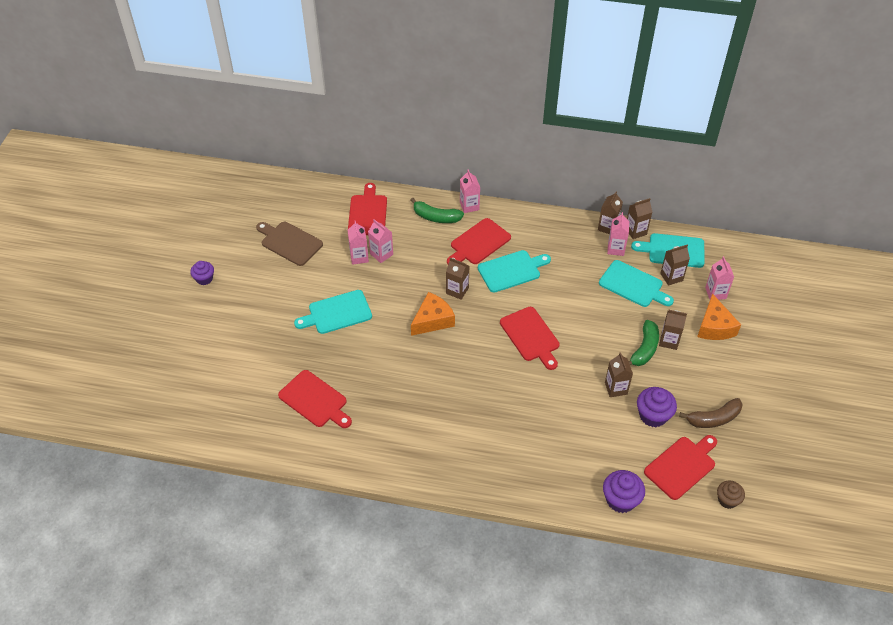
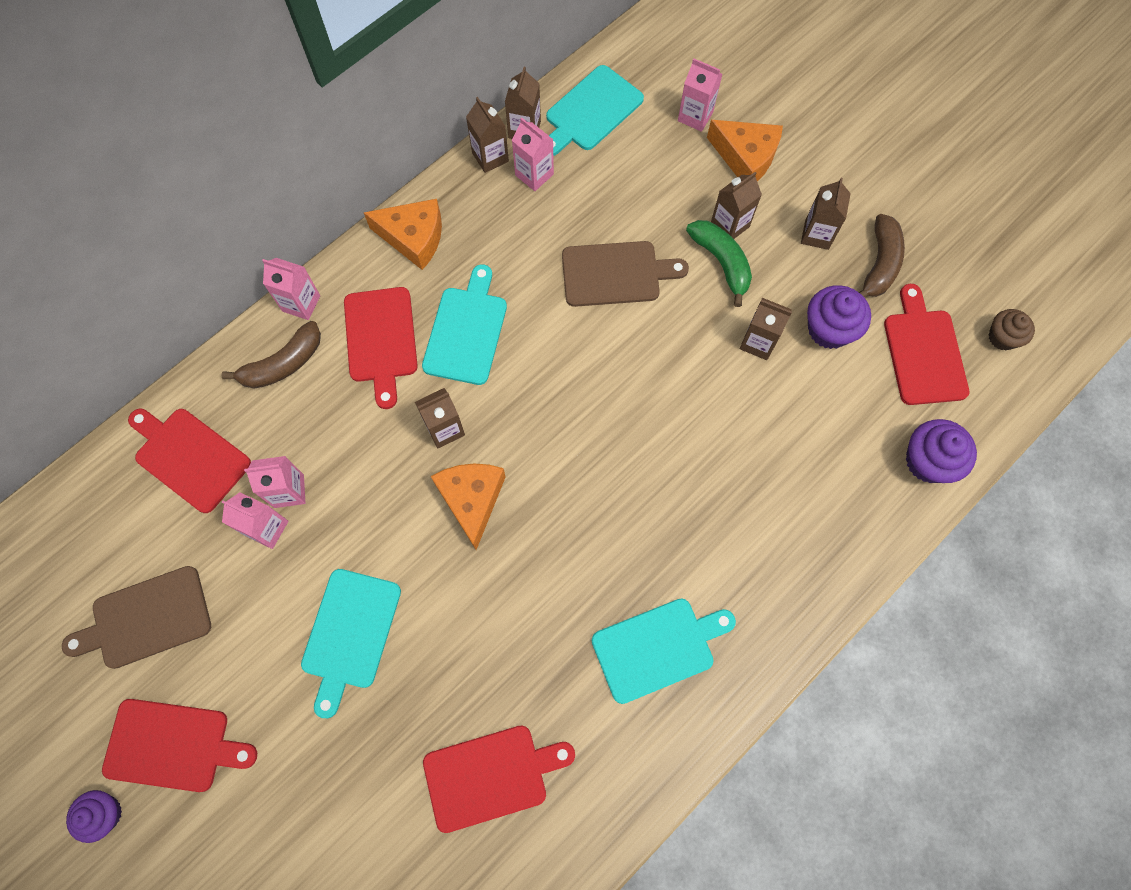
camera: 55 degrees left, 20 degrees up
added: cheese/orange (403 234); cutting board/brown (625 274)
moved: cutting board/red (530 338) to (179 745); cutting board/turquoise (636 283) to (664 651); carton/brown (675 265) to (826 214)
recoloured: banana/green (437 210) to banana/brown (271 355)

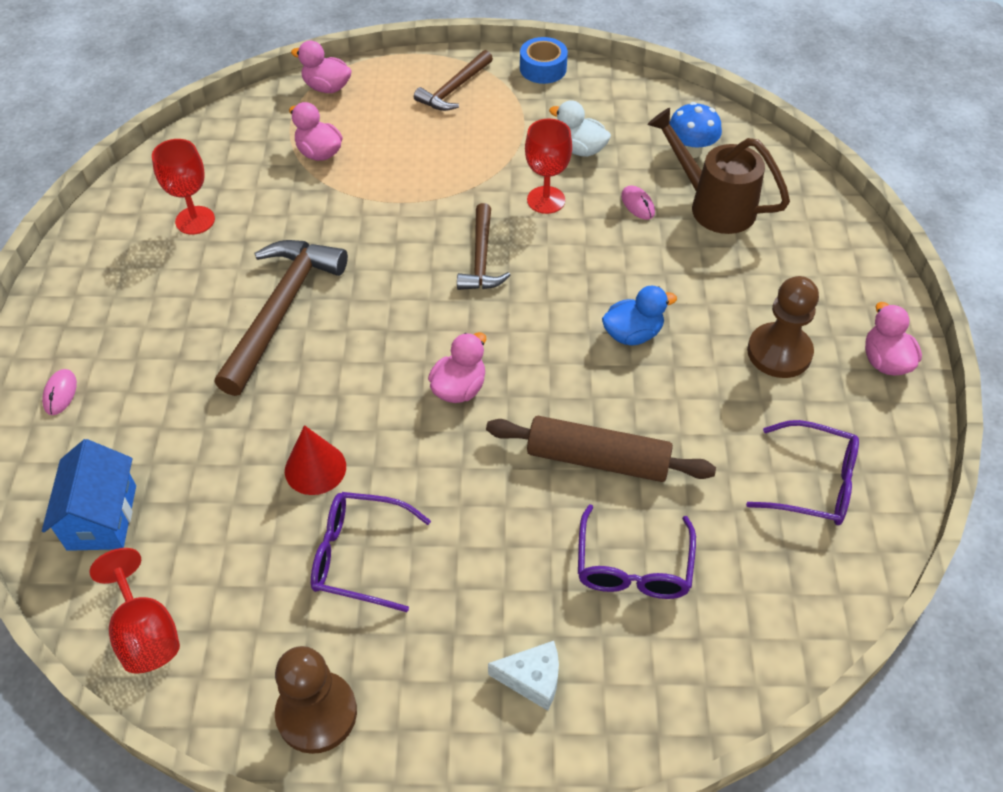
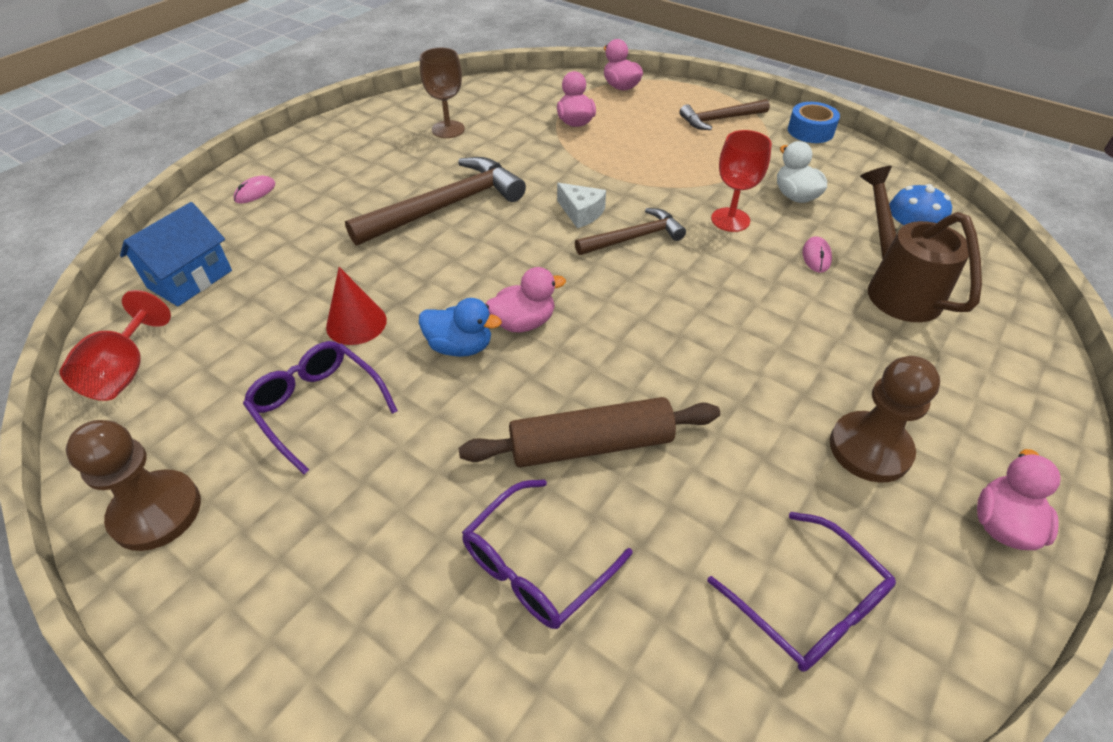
camera: 35 degrees right, 5 degrees down
moved: cheese/white (523 676) to (581 205); duck/blue (639 315) to (460 327)
recoloured: goblet/red (183 186) to goblet/brown (442 93)
turned: hammer/brown (483 246) = (630 231) 150 degrees counterclockwise; rolling pin/brown (601 449) = (589 432) 60 degrees counterclockwise

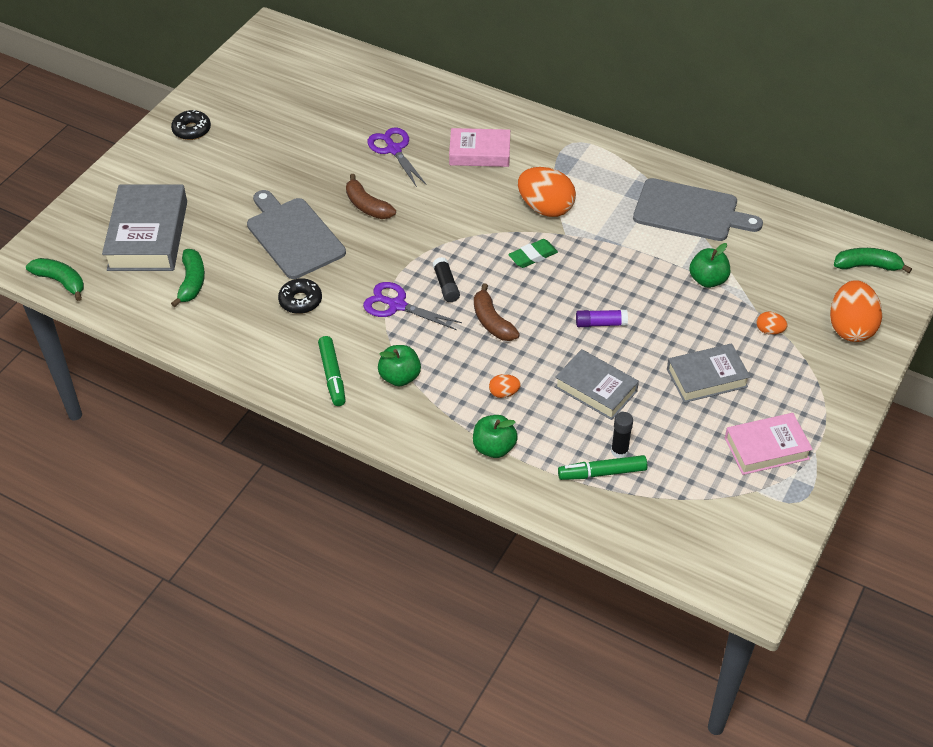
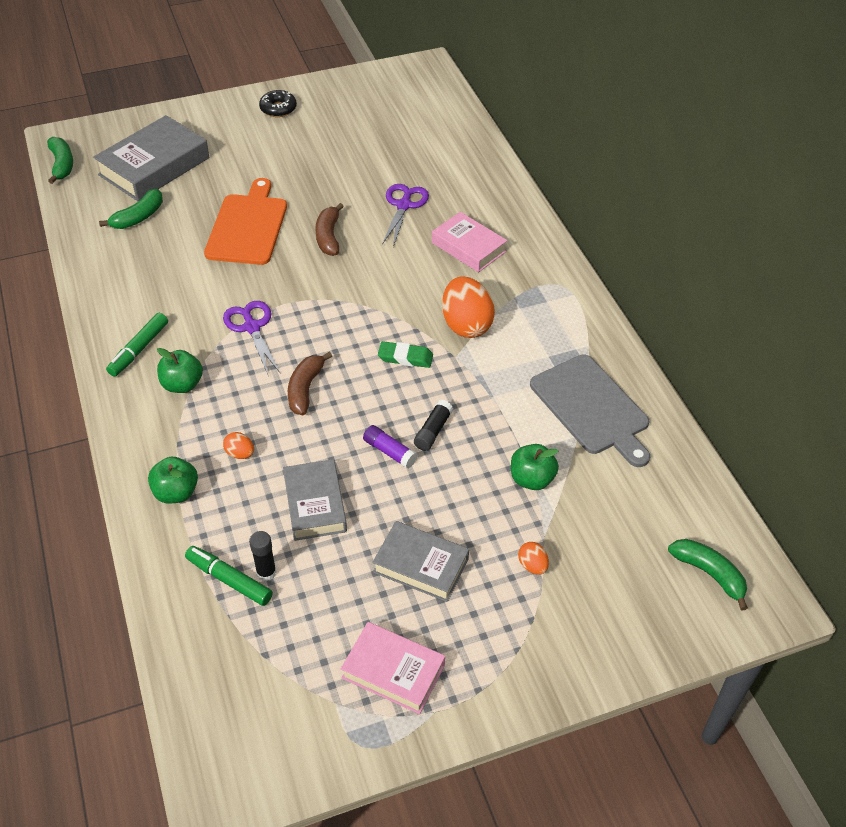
camera: 40 degrees right, 0 degrees up
removed: donut/black (300 296); egg/orange (856 311)
moved: glue stick/black (446 279) to (433 425)
recoloured: cutting board/grey (296 234) to cutting board/orange (245 221)

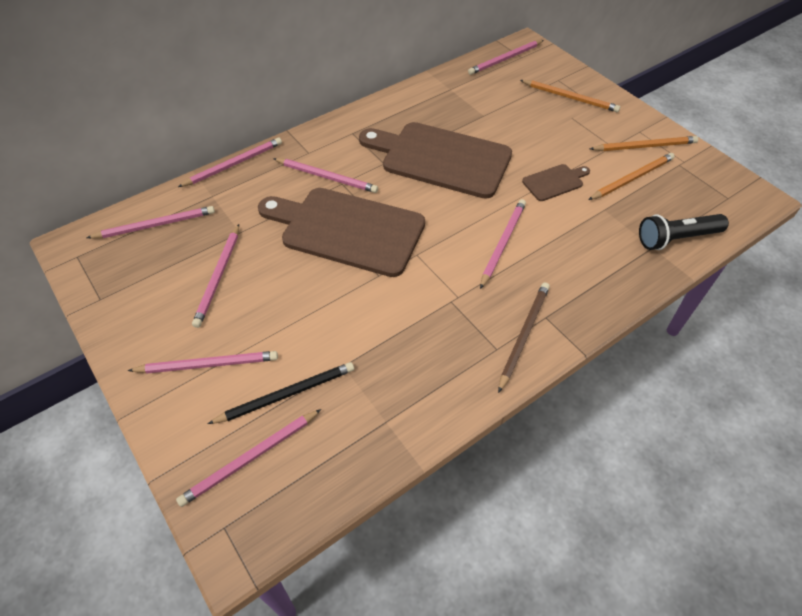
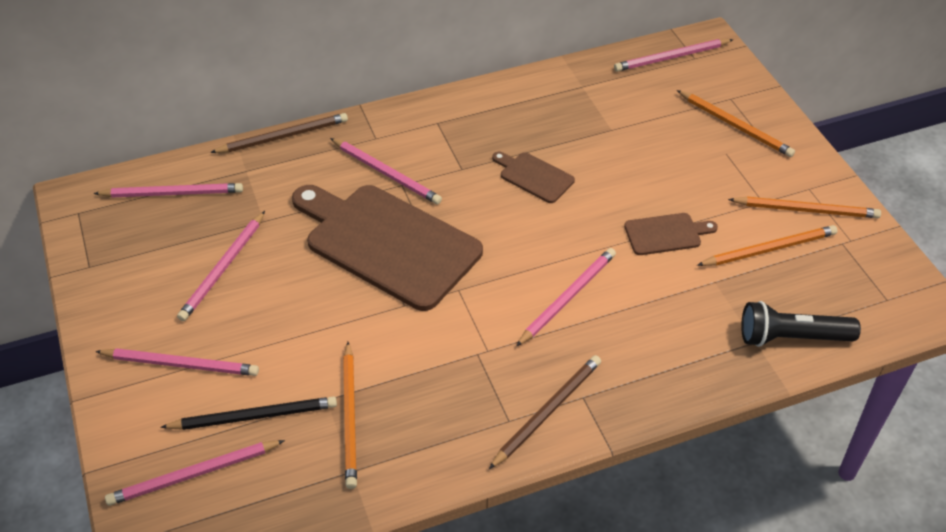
camera: 15 degrees right, 5 degrees down
added: pencil/orange (350 415)
recoloured: pencil/pink (230 162) to pencil/brown (279 133)
resized: cutting board/brown (435 160) = (533 177) x0.44

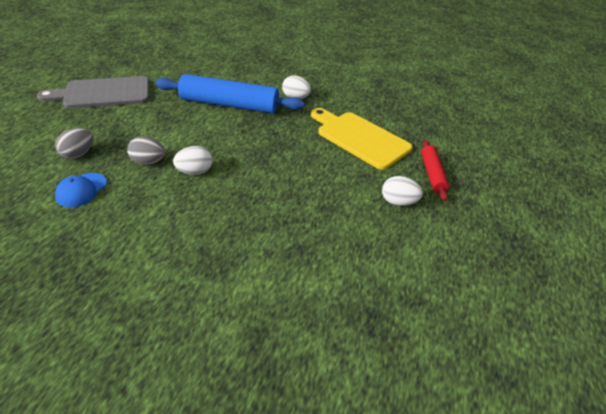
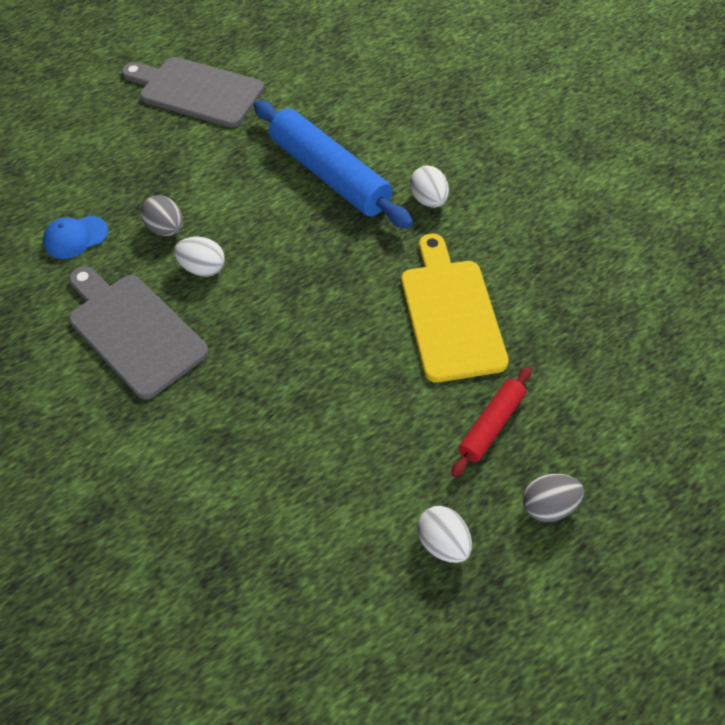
camera: 40 degrees right, 15 degrees up
added: cutting board/grey (139 332)
moved: egg/grey (74 143) to (553 497); egg/white (402 191) to (444 534)

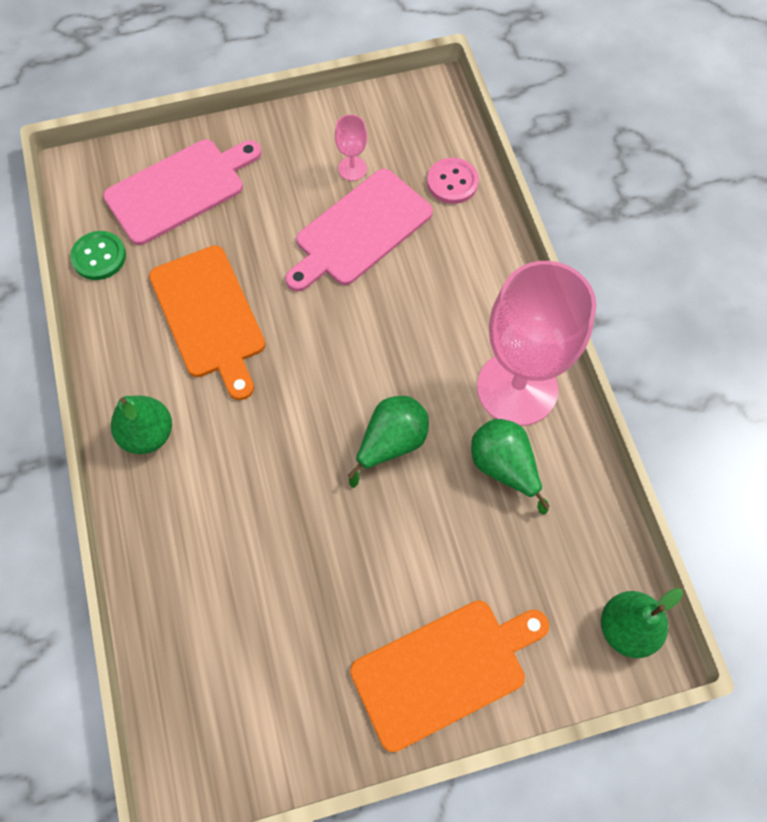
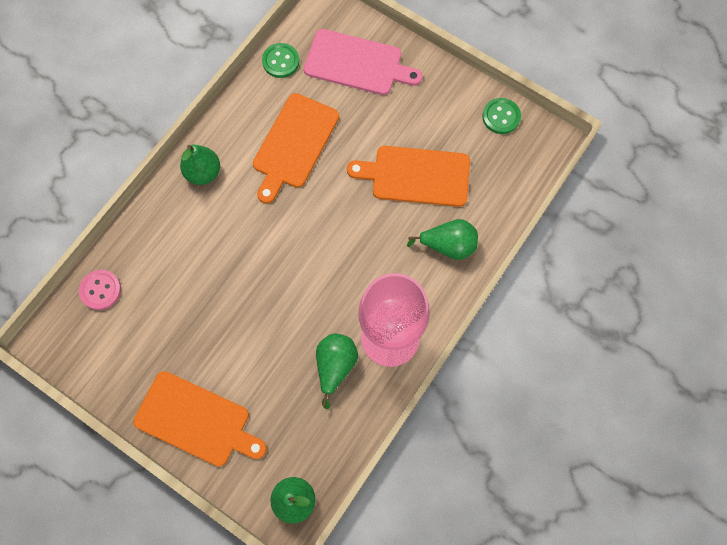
camera: 50 degrees right, 5 degrees up
removed: goblet/pink (351 147)
added: button/green (501 116)
moved: pear/green (388 442) to (442 239); button/pink (453 181) to (100 290)
recoloured: cutting board/pink (359 230) to cutting board/orange (408 176)

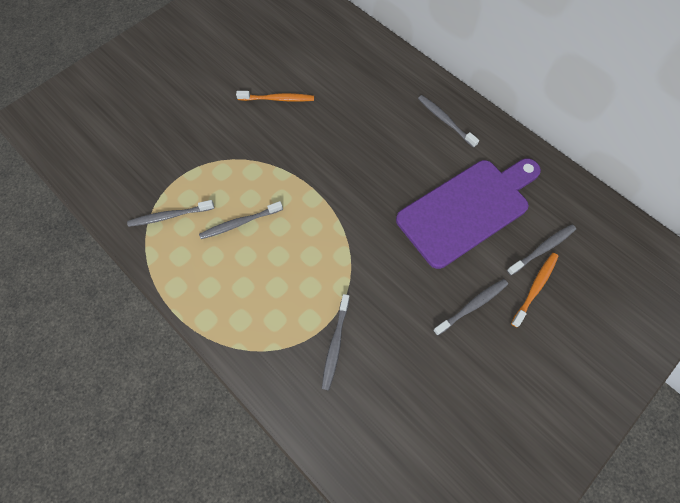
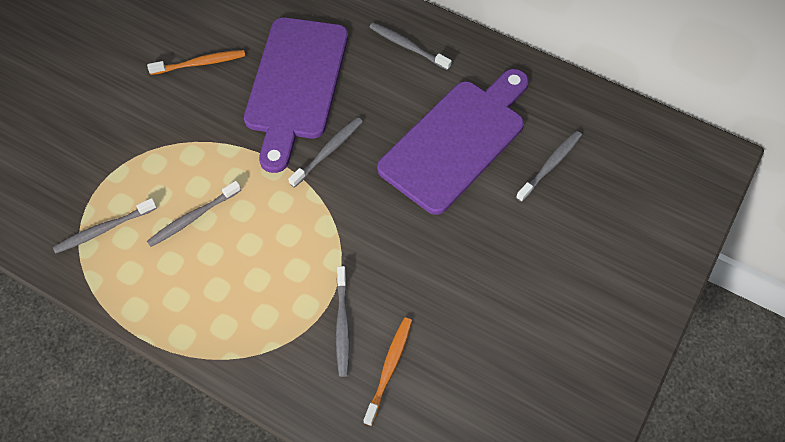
camera: 15 degrees left, 5 degrees down
added: cutting board/purple (296 95)
moved: toothbrush/grey (470 307) to (325 152); toothbrush/orange (535 290) to (387 372)

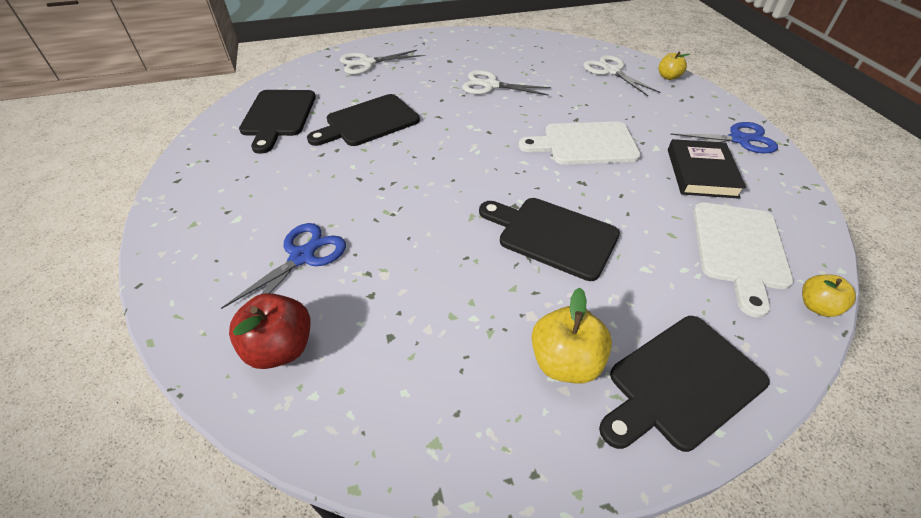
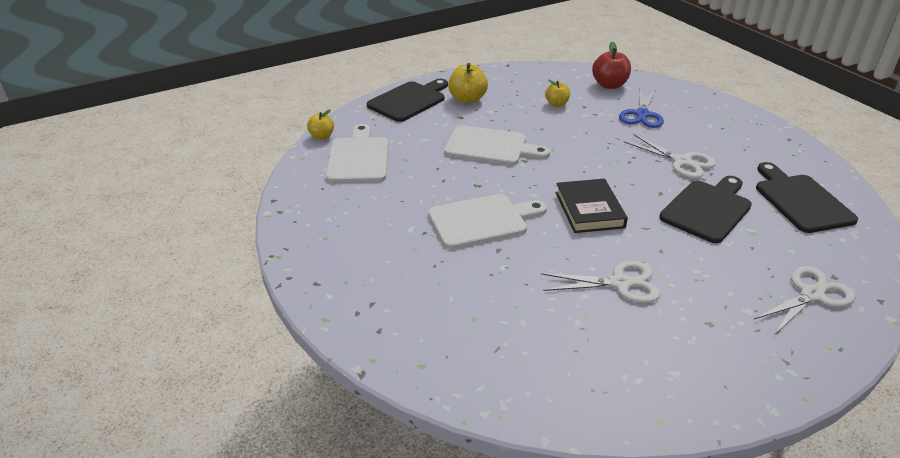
camera: 165 degrees right, 10 degrees down
removed: scissors/blue (724 137)
moved: scissors/white (621 75) to (670 156); apple/yellow (674 66) to (557 93); book/black (707 169) to (591 206)
recoloured: cutting board/black (549 239) to cutting board/white (497 145)

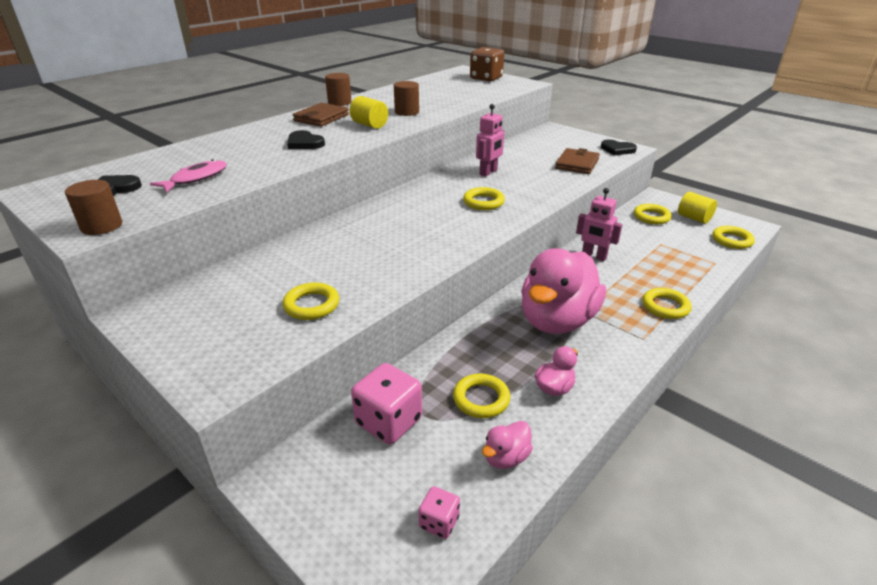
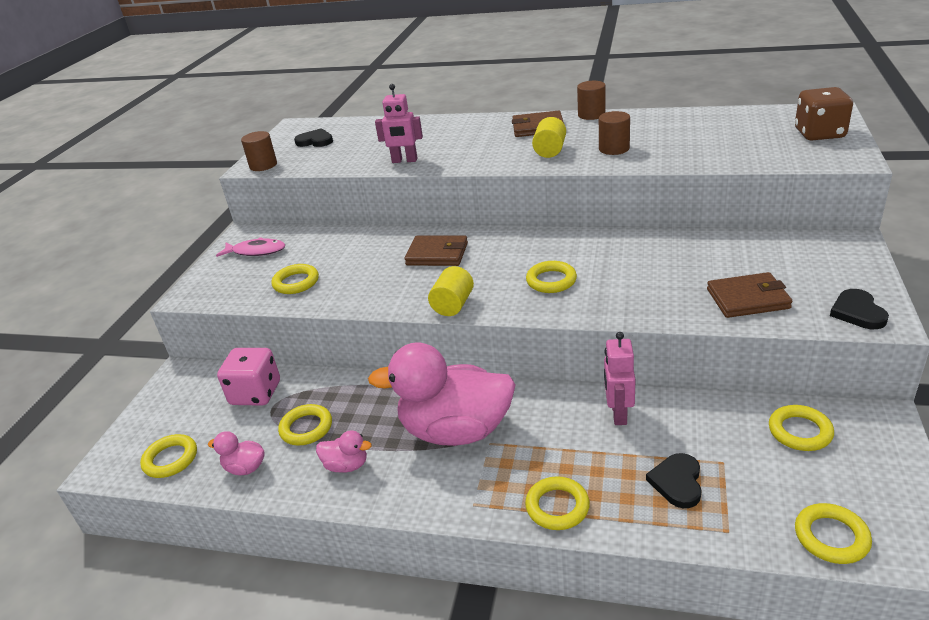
camera: 65 degrees right, 0 degrees up
added: wallet/brown (436 251)
moved: fish/pink (188 175) to (250 247); heart/black (306 139) to (673 480); robot/pink (490 140) to (399 123); cylinder/yellow (697 208) to (451 291)
replaced: dice/pink (439 512) to ring/yellow (168 456)

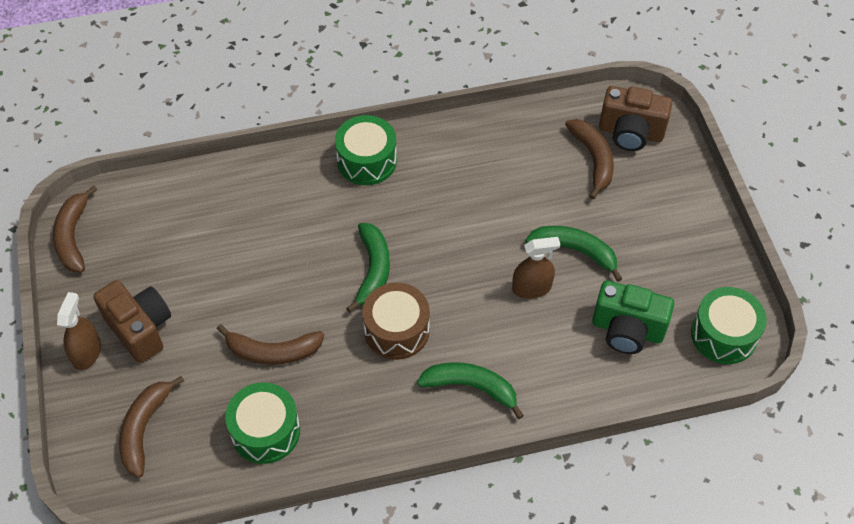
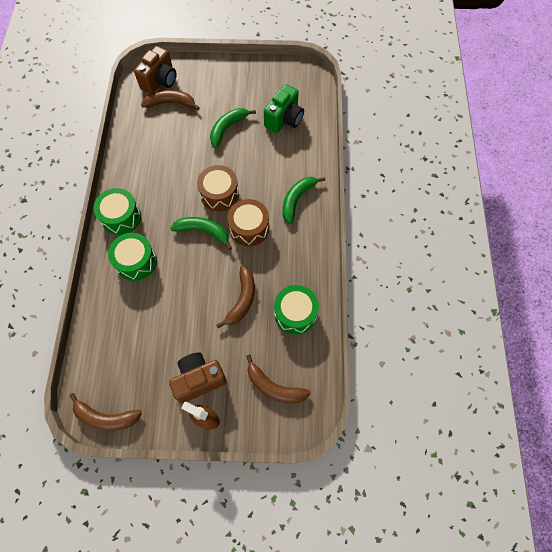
camera: 75 degrees left, 10 degrees up
removed: spray bottle/brown (536 268)
added: drum/brown (218 188)
moved: drum/green (729 325) to (132 257)

